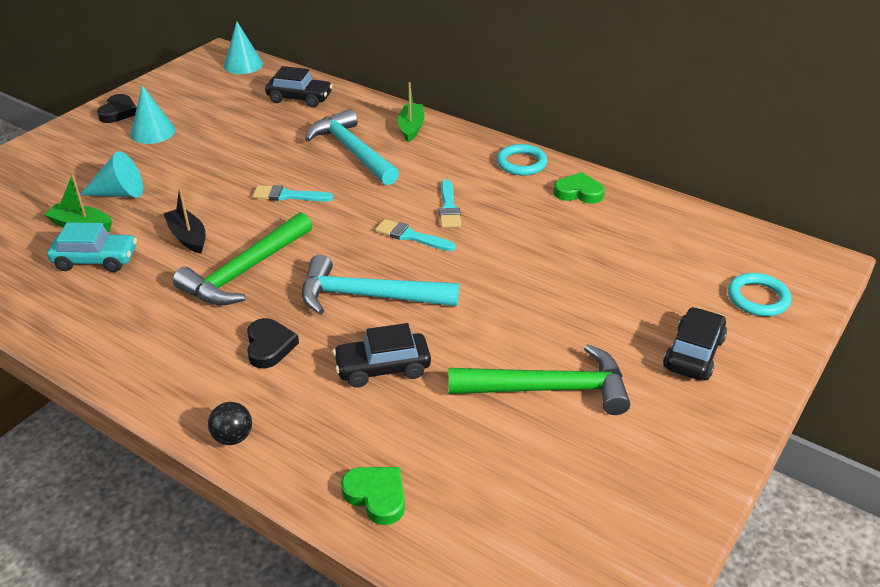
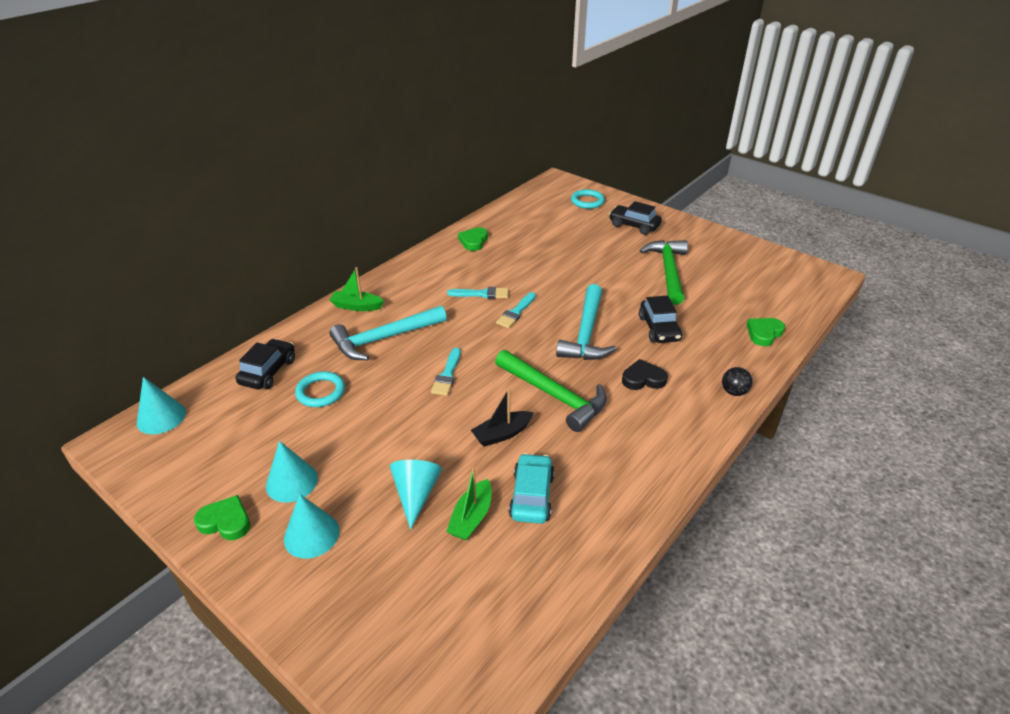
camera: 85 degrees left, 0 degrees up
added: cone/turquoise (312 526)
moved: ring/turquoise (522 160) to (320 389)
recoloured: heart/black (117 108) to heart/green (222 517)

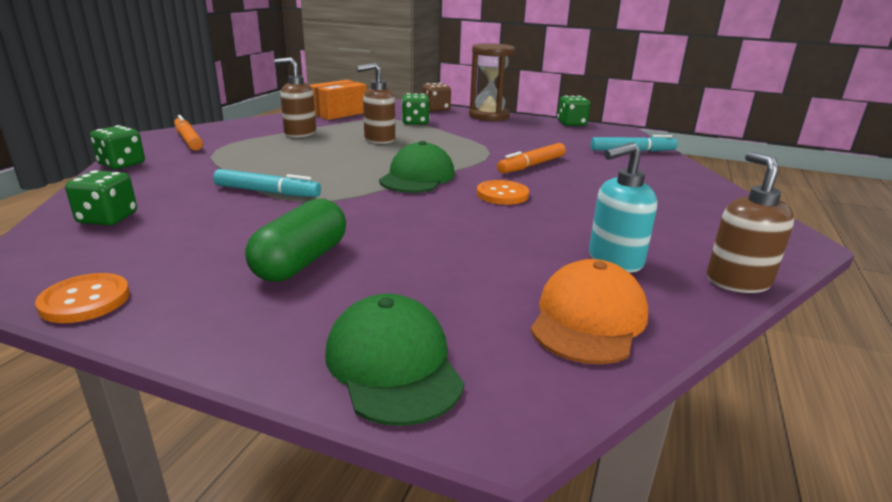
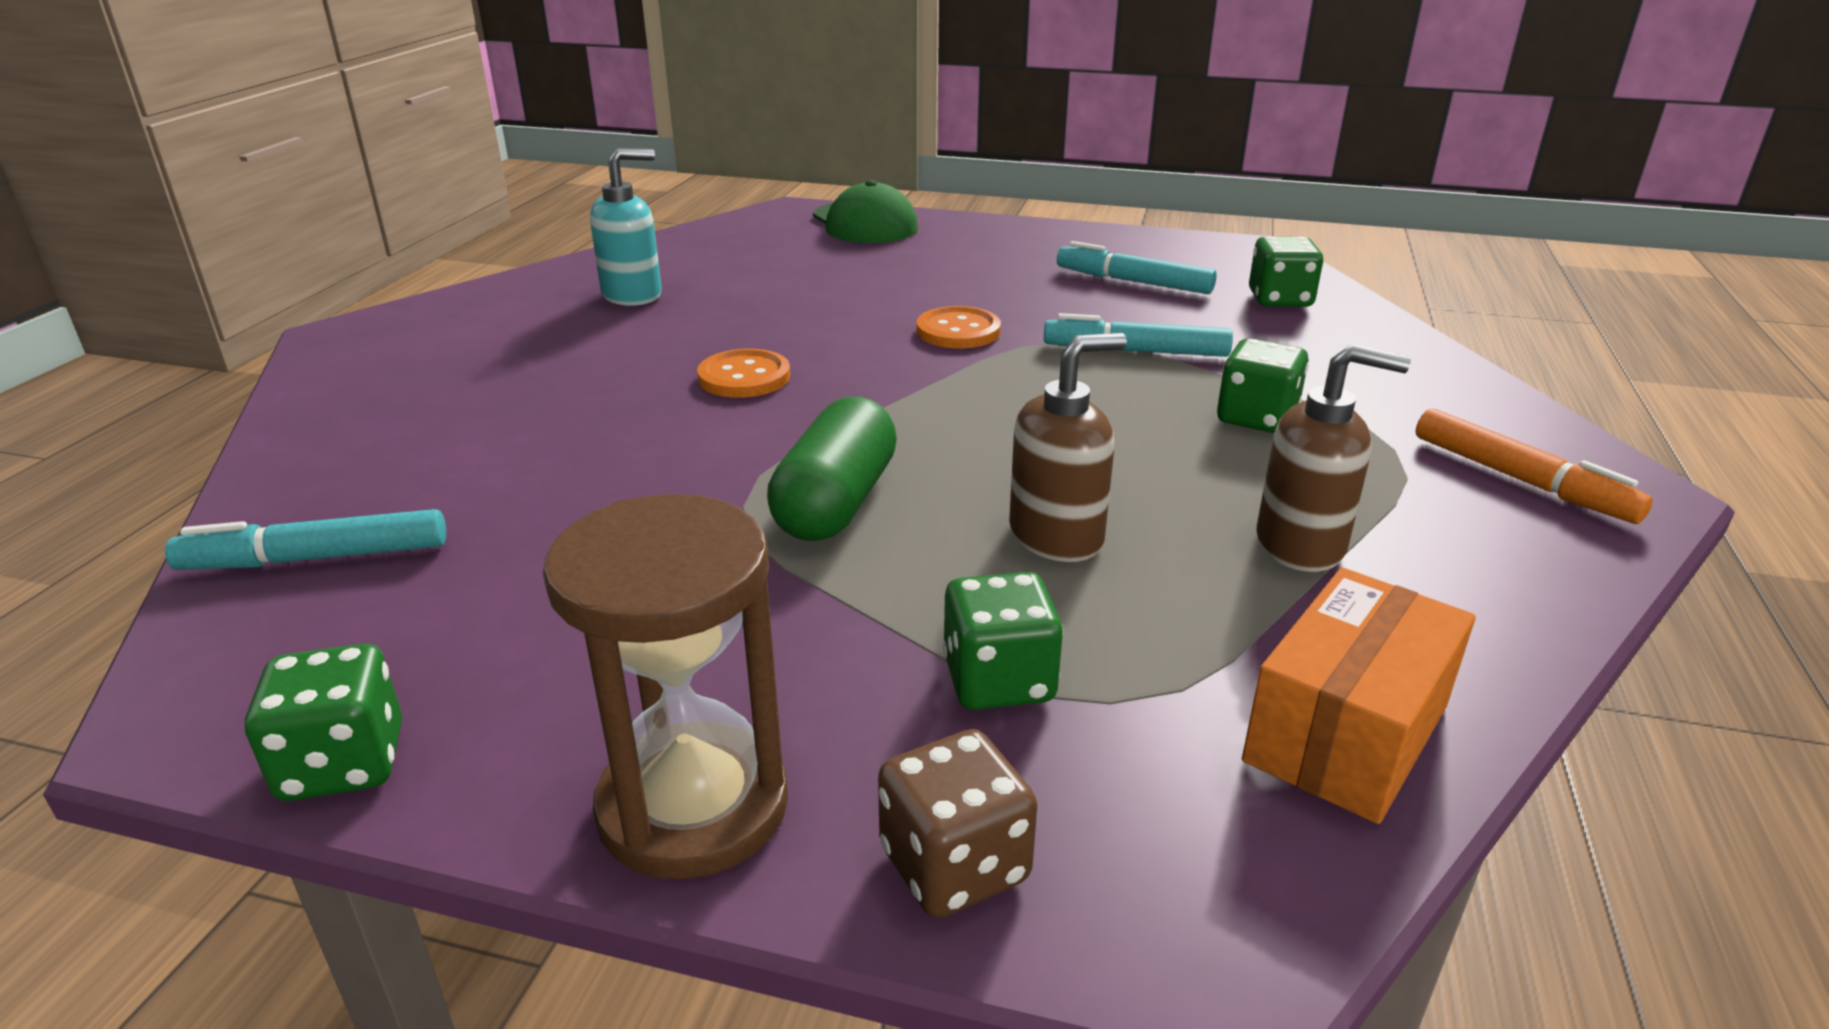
camera: 175 degrees right, 5 degrees up
removed: cap/green (417 167); marker/orange (531 158); cap/orange (589 311); soap dispenser/brown (750 222)
added: marker/turquoise (1136 267)
moved: button/orange (82 298) to (959 327); dice/green (117 147) to (1263 385); capsule/green (295 240) to (832 469)

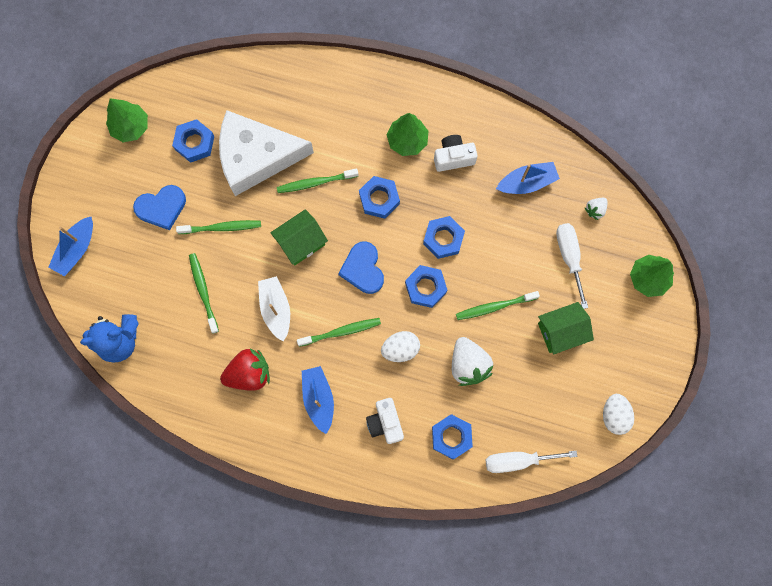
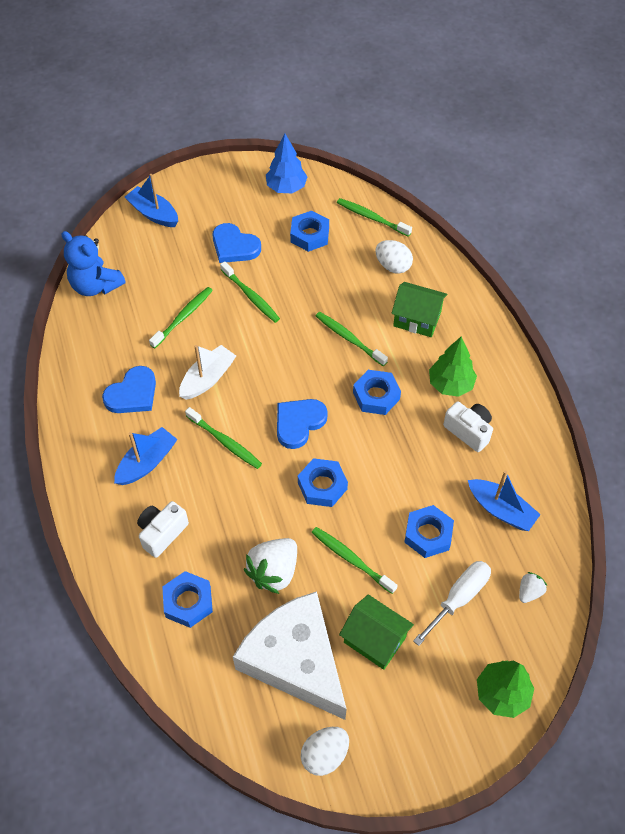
camera: 55 degrees right, 20 degrees down
removed: screwdriver/white (531 462)
added: toothbrush/green (374 217)
moved: cheese/white (266 153) to (290 655); house/green (299 237) to (419 309); egg/white (400 346) to (394 257); nut/blue (444 237) to (429 531)
replaced: strawberry/red (245 370) to heart/blue (129 389)
recoloured: tree/green (127 120) to tree/blue (287 163)
turned: boat/blue (70 246) = (151 200) 45 degrees clockwise; strawberry/white (596 209) = (533 587) 120 degrees clockwise

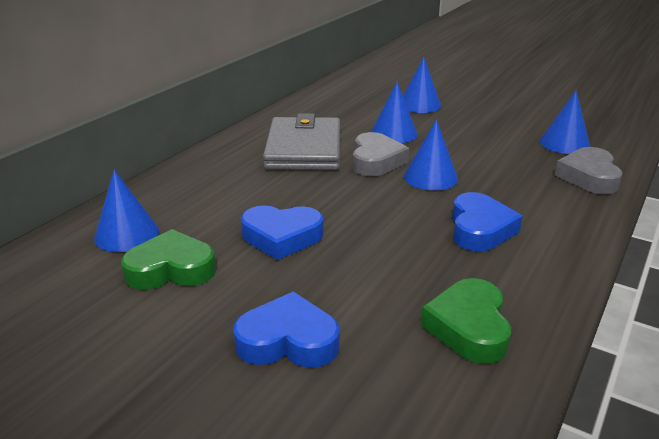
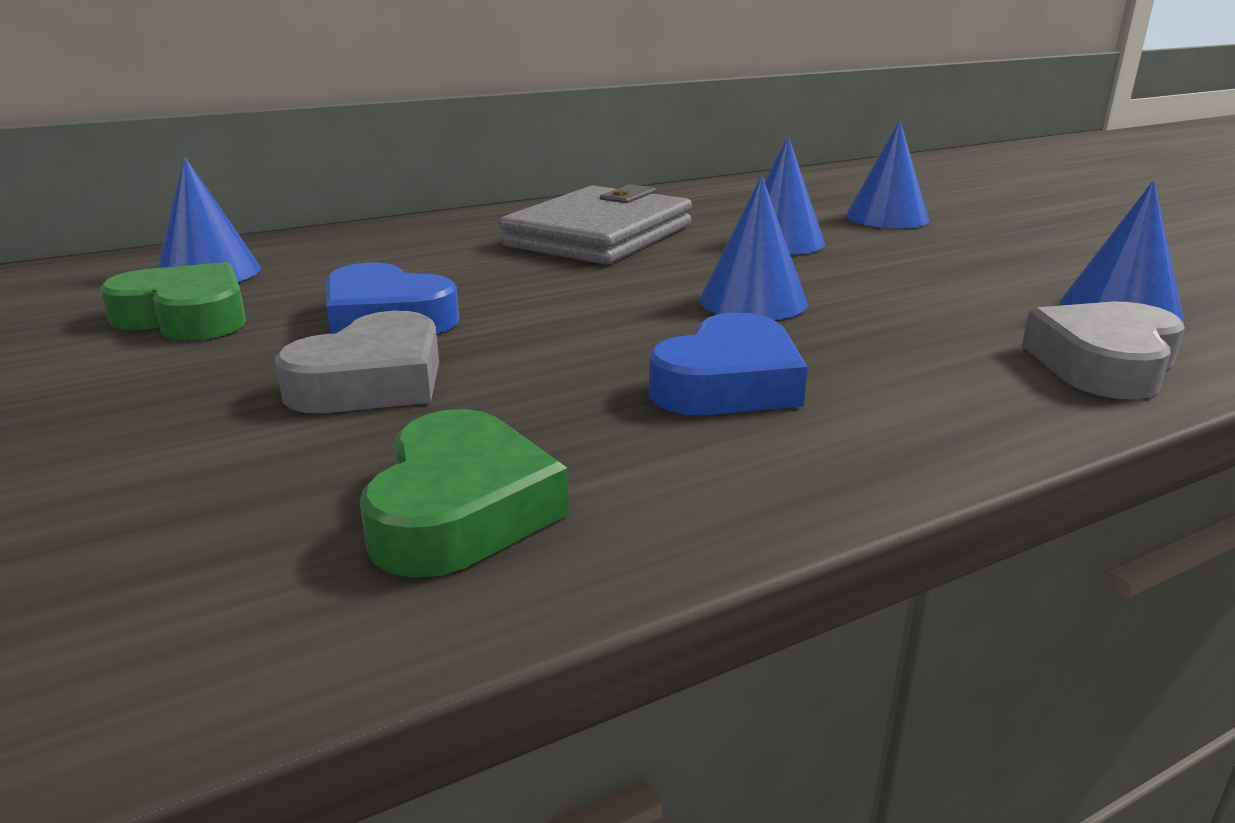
camera: 30 degrees right, 5 degrees down
removed: heart/blue (286 329)
moved: heart/grey (381 154) to (357 362)
turned: heart/green (466 321) = (464 493) 150 degrees clockwise

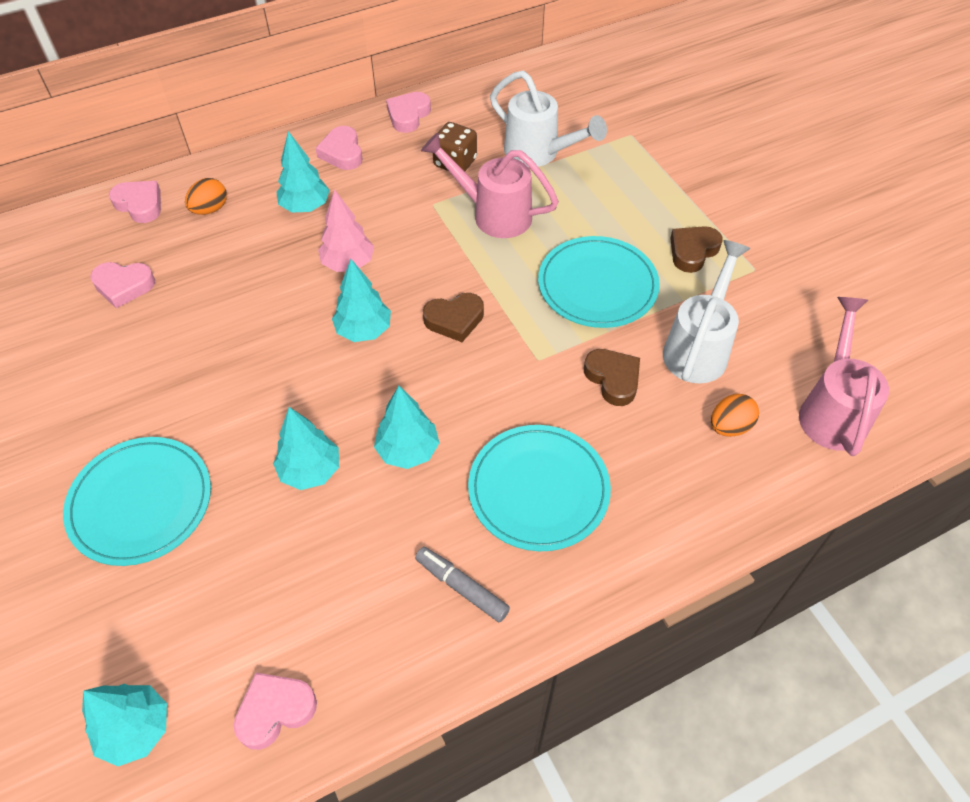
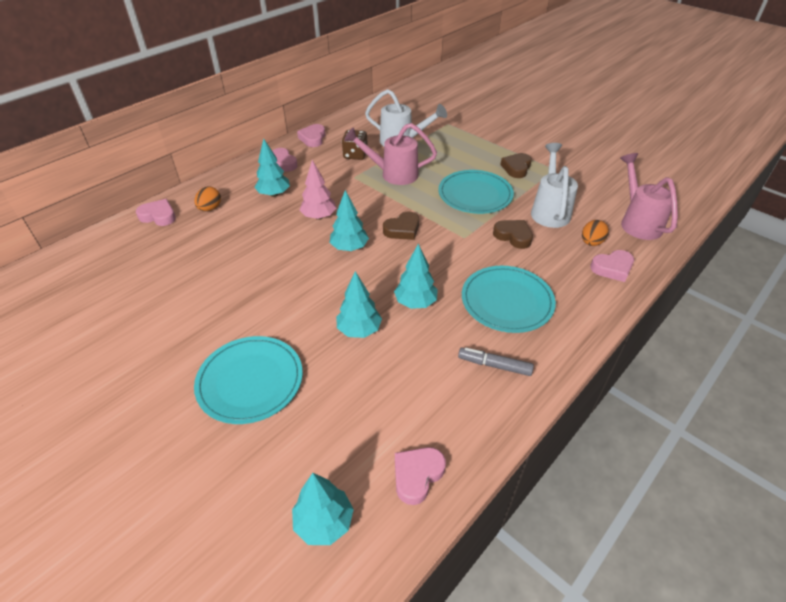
camera: 20 degrees left, 10 degrees down
moved: heart/pink (122 285) to (612 266)

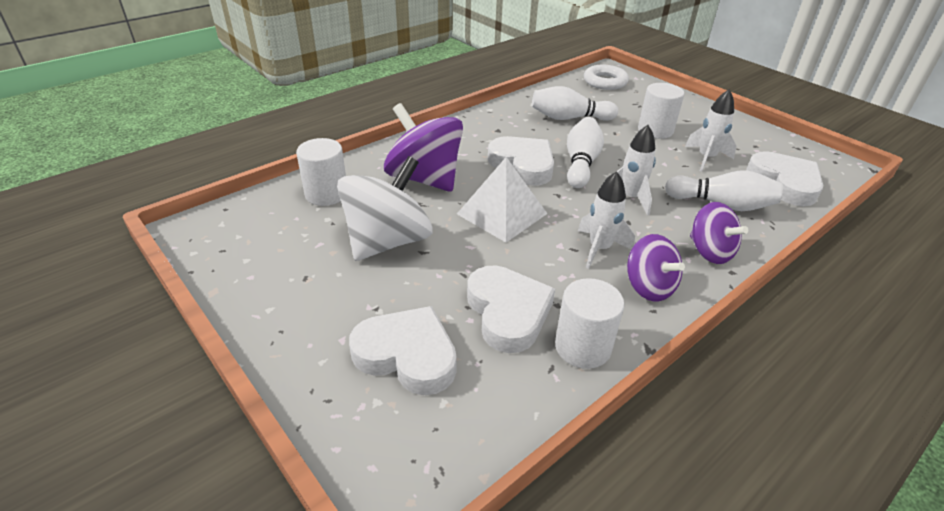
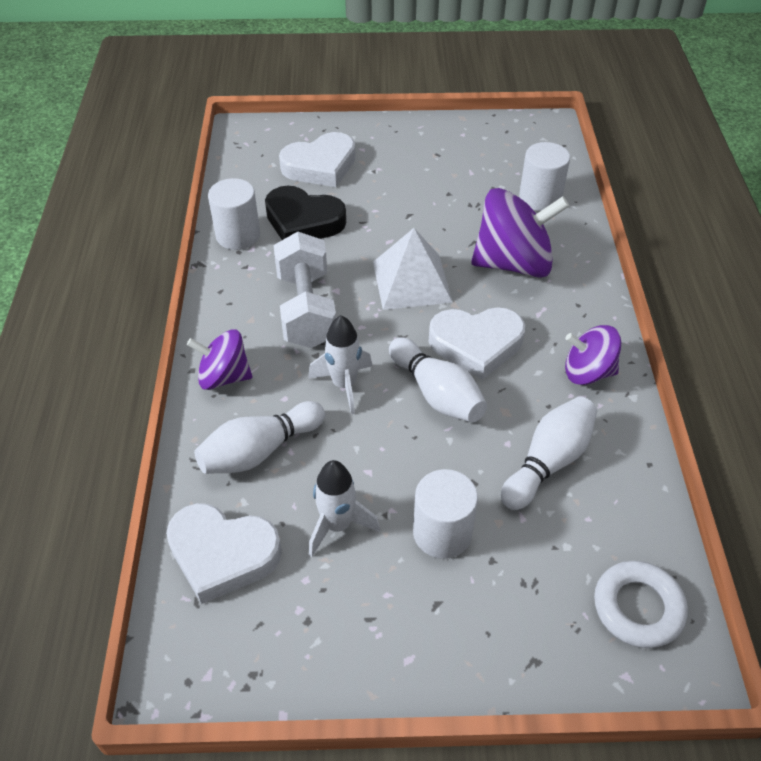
camera: 130 degrees right, 10 degrees up
removed: spinning top/white (385 208)
moved: spinning top/purple (656 268) to (593 355)
replaced: rocket/white (606 220) to dumbbell/white (305 290)
recoloured: heart/white (511 309) to heart/black (305 213)

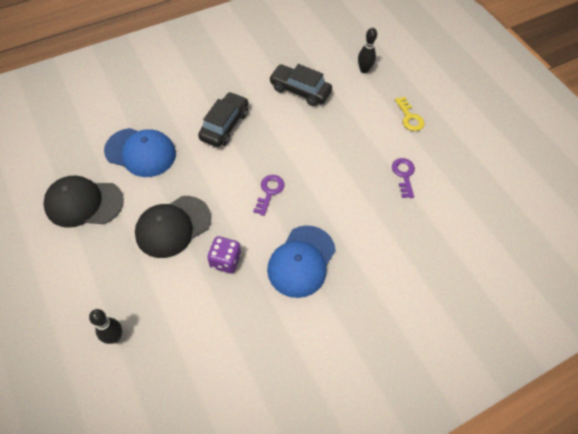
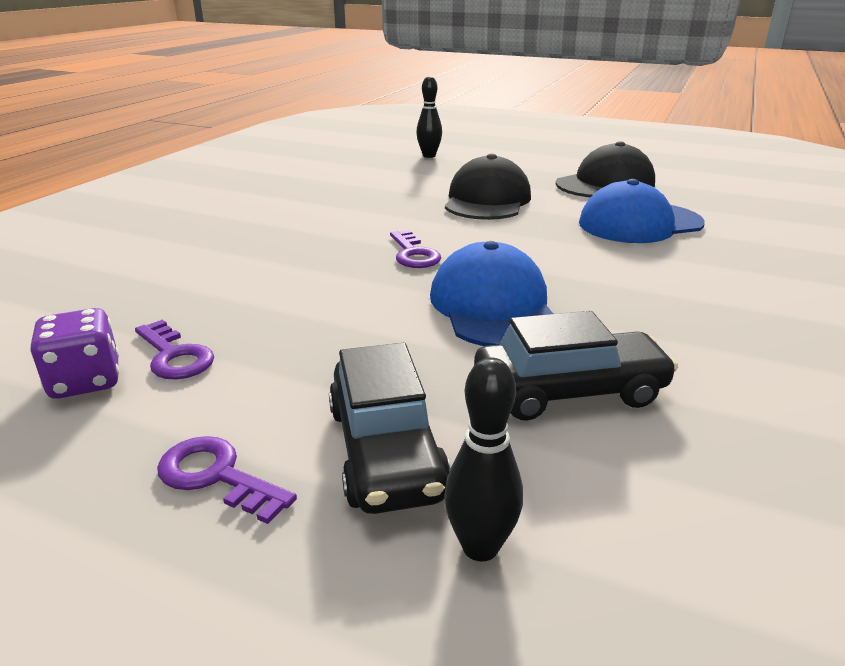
camera: 145 degrees right, 30 degrees down
moved: car/black (223 119) to (390 428); dice/purple (224 254) to (74 353); cap/blue (301 261) to (491 293)
recoloured: key/yellow (410 114) to key/purple (227 480)

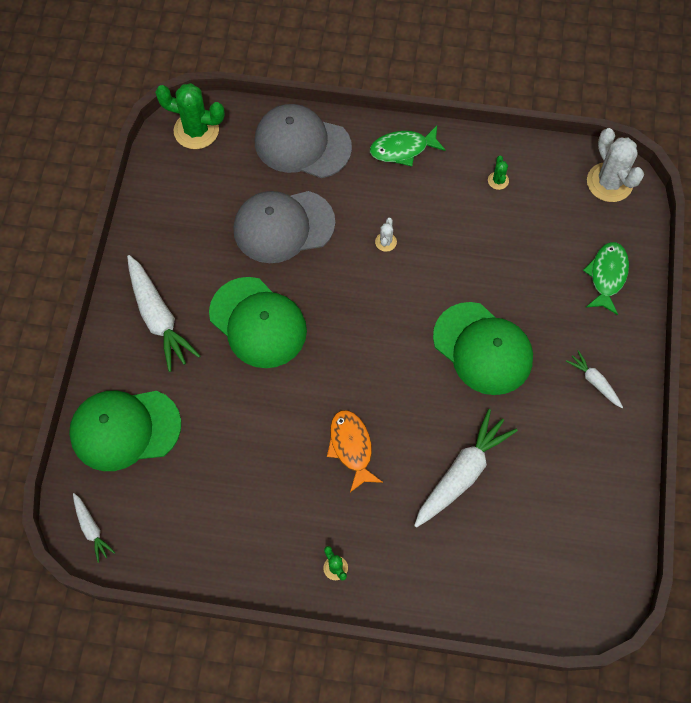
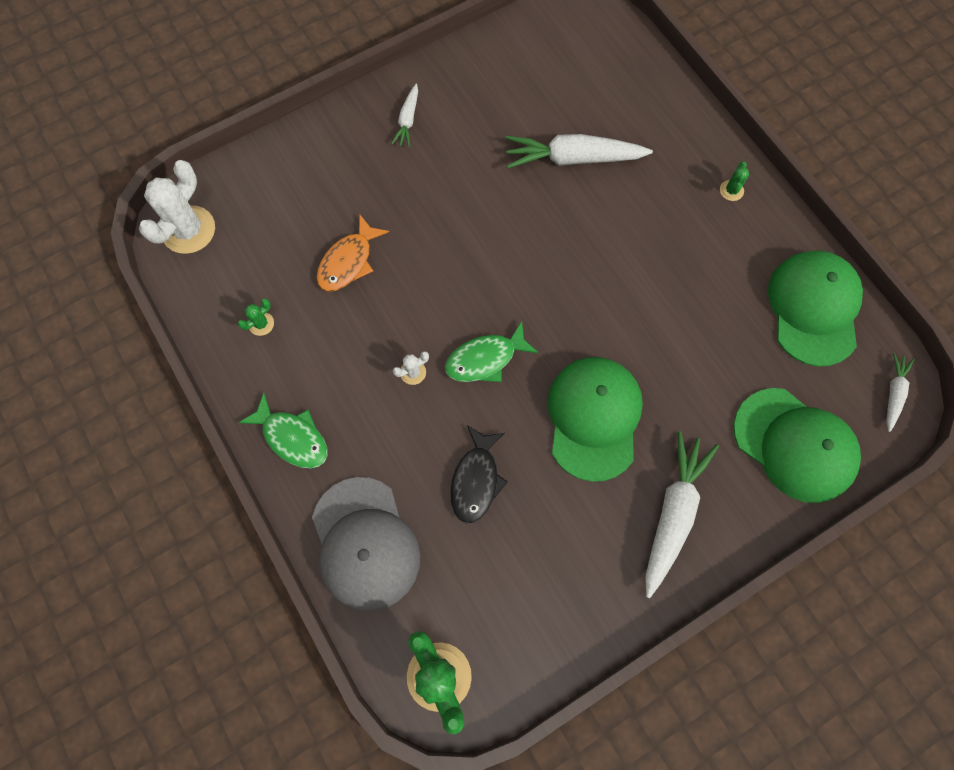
camera: 130 degrees left, 5 degrees up
moved: fish/orange (355 451) to (352 253); cap/green (483 348) to (815 308); fish/green (606 278) to (491 351)
replaced: cap/grey (284 227) to fish/black (479 474)

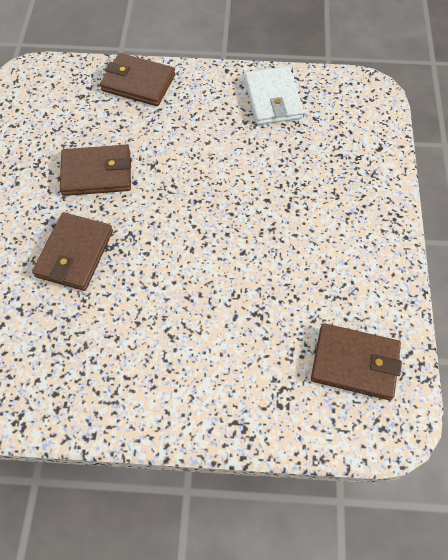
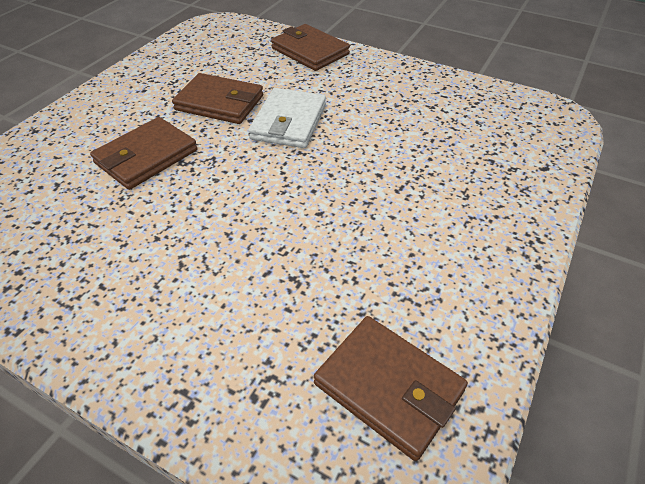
camera: 25 degrees right, 15 degrees down
moved: wallet/white (274 95) to (287 118)

